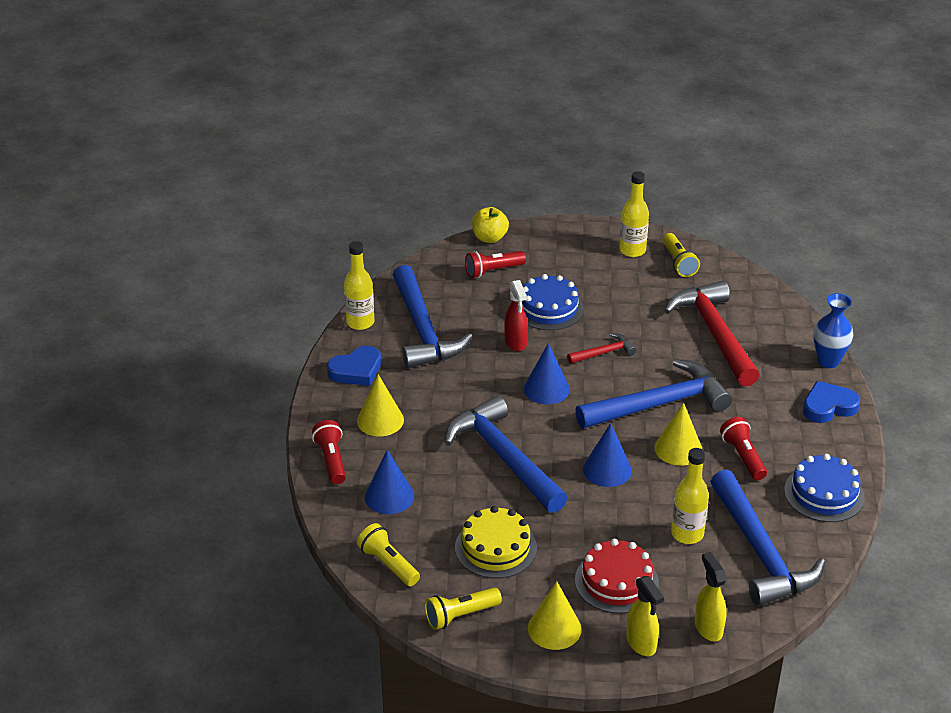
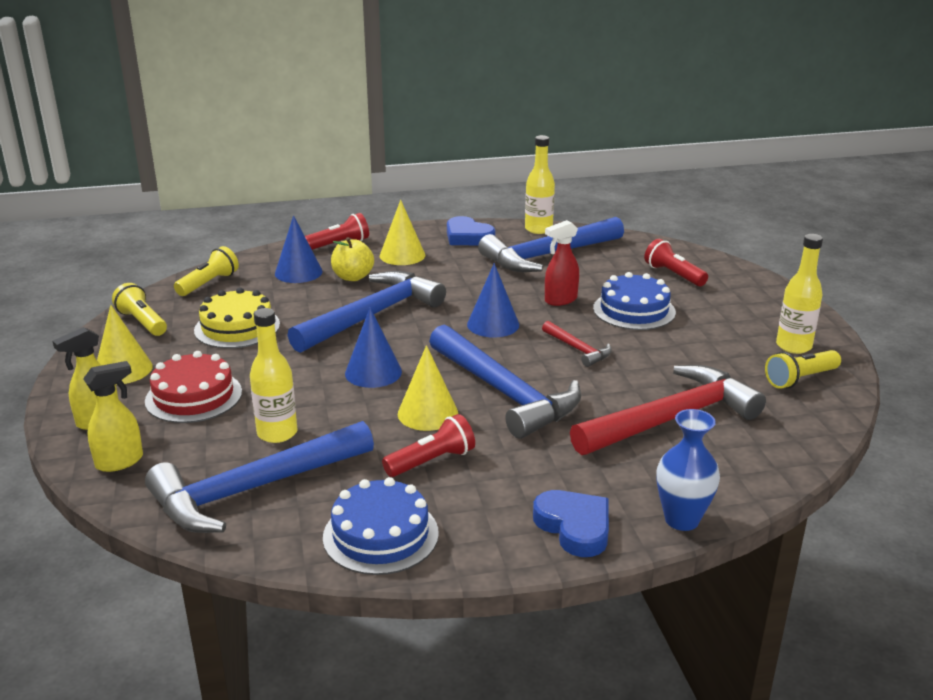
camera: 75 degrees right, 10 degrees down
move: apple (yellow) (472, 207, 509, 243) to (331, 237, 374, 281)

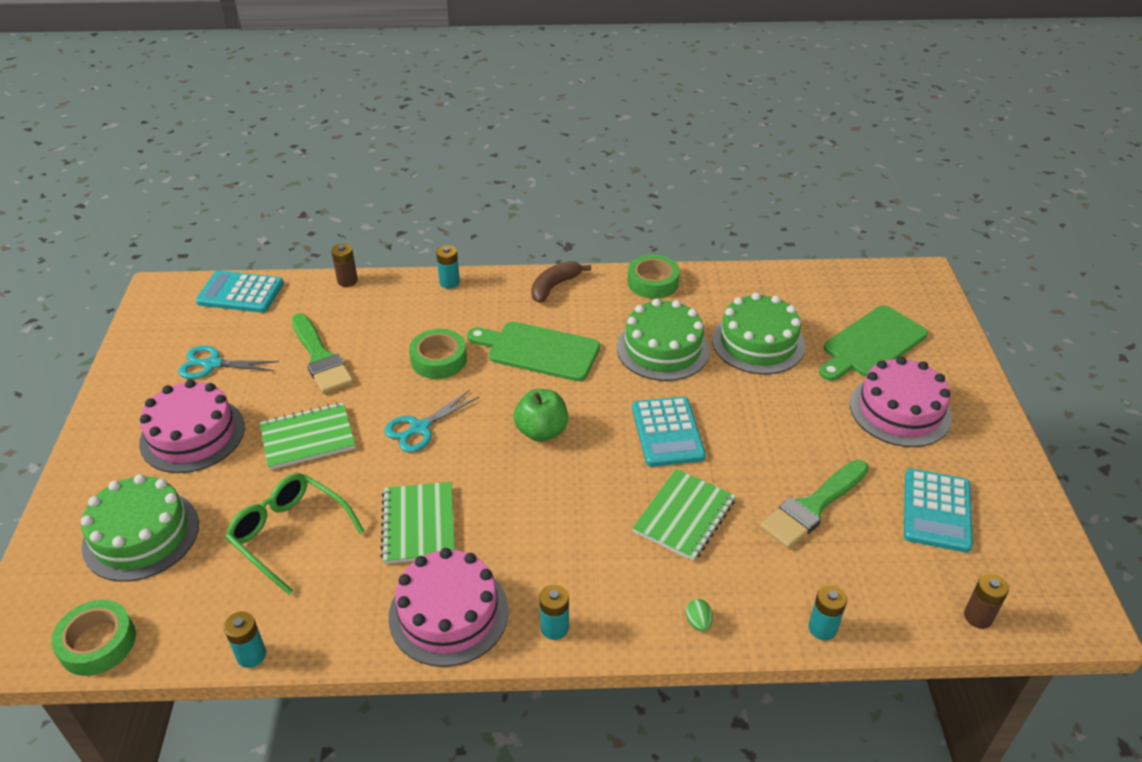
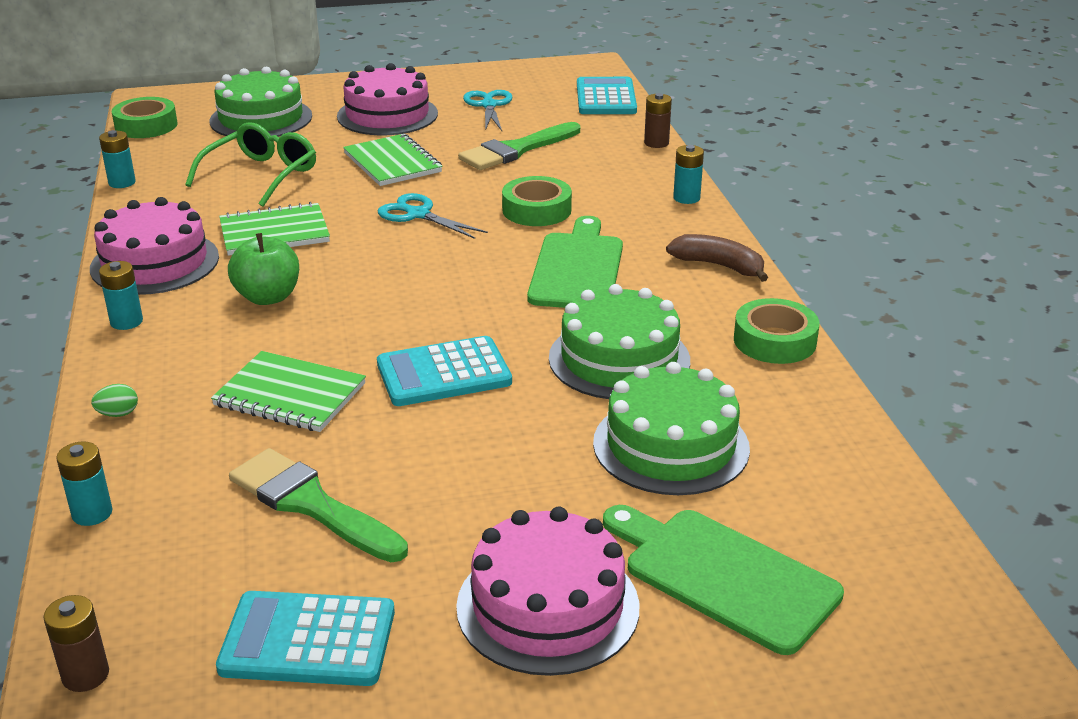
camera: 80 degrees right, 10 degrees down
move: apple (leaf-green) (514, 389, 568, 442) to (228, 233, 299, 305)

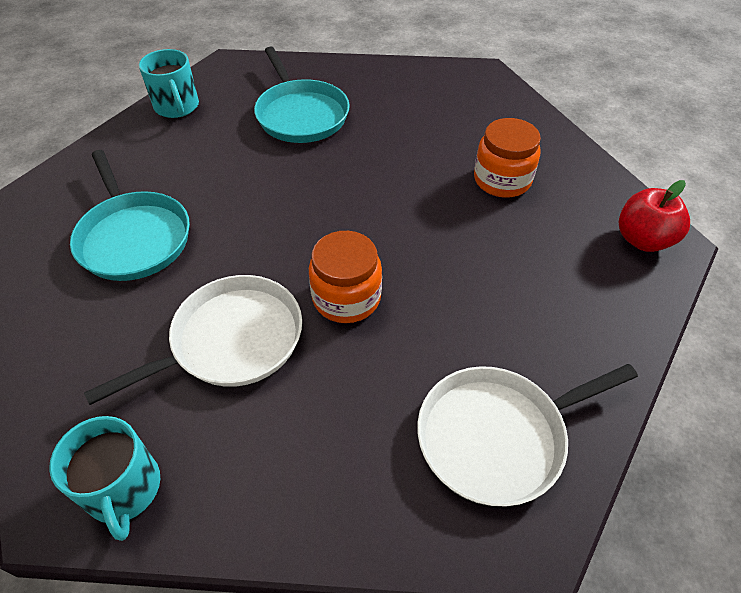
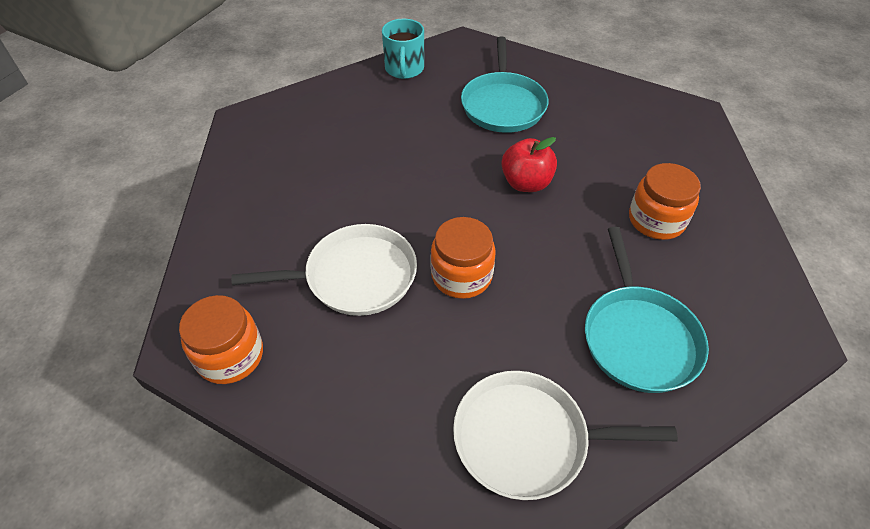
camera: 25 degrees right, 0 degrees up
move: pan (aqua) (70, 150, 190, 281) to (585, 227, 709, 393); apple (crimson) (619, 180, 690, 252) to (501, 137, 557, 192)
replace: tea mug (aqua) (49, 416, 160, 541) to jam jar (orange-coloured) (179, 295, 263, 384)

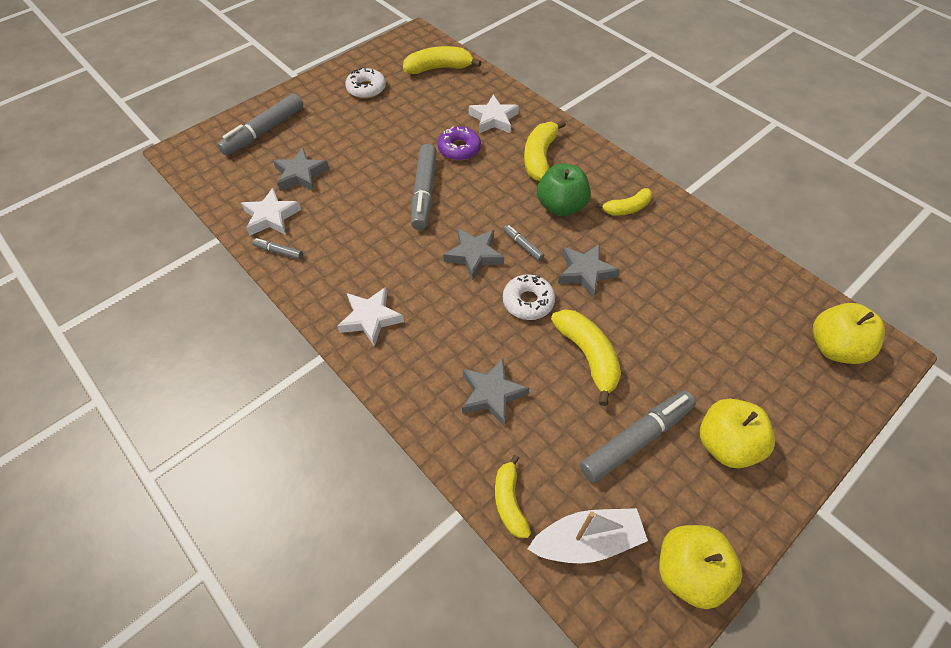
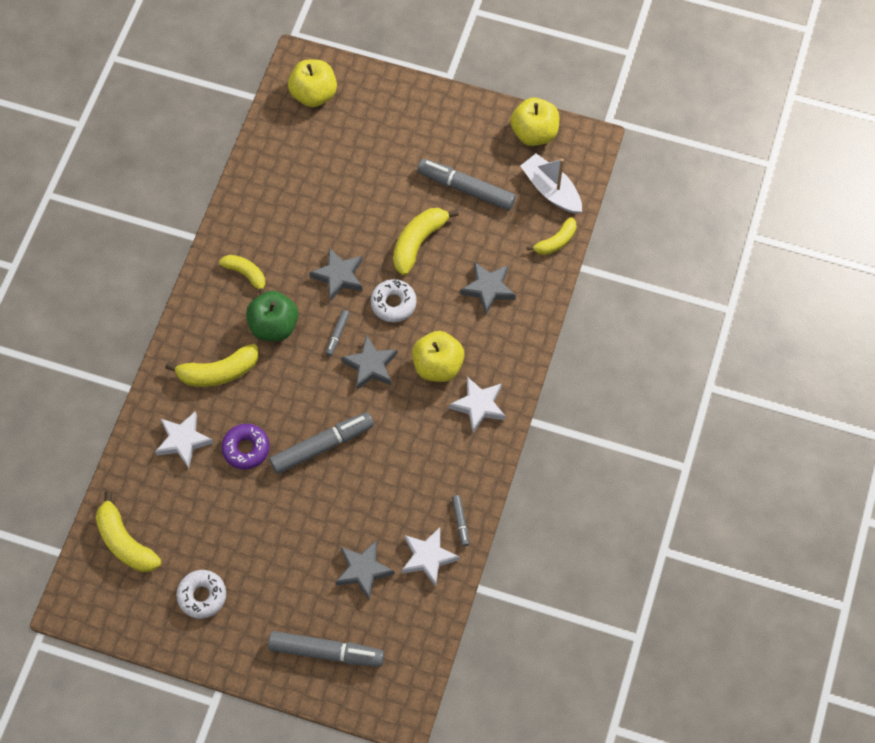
camera: 120 degrees left, 10 degrees up
move: apple (yellow) (700, 399, 775, 468) to (412, 331, 465, 382)

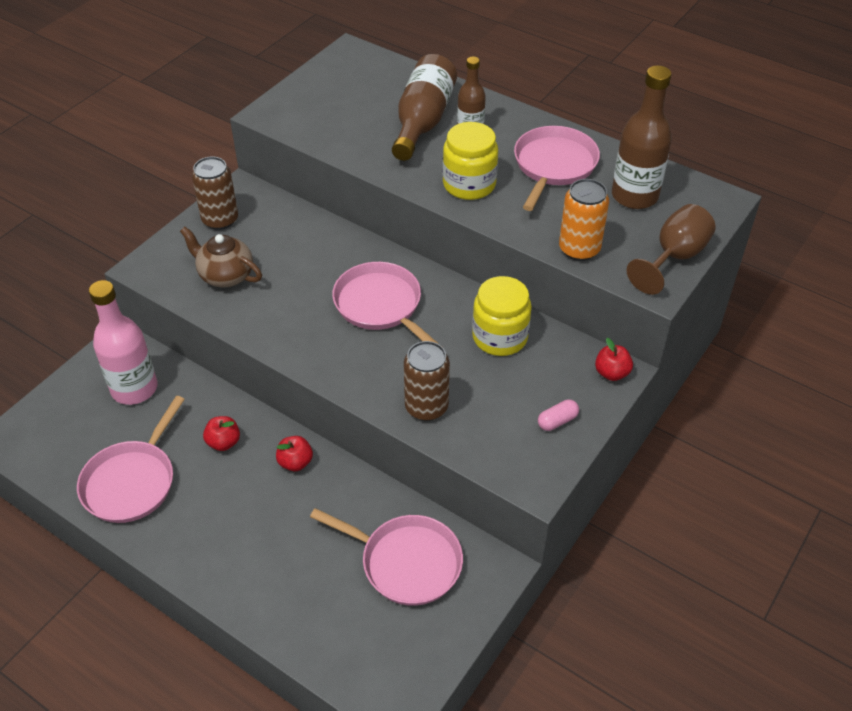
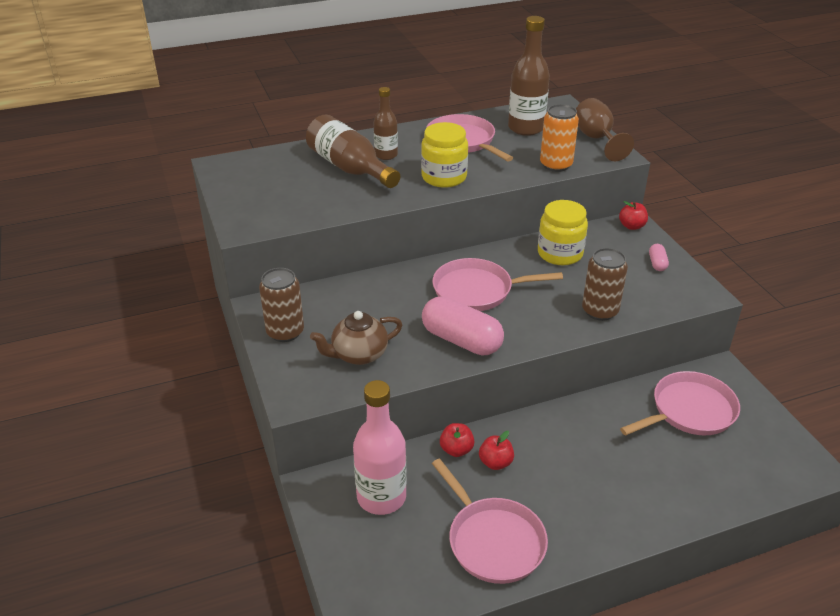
camera: 55 degrees left, 10 degrees down
insert: pill shape (rosy) (422, 296, 504, 356)
move: apple (crimson) (276, 436, 313, 471) to (440, 423, 475, 457)

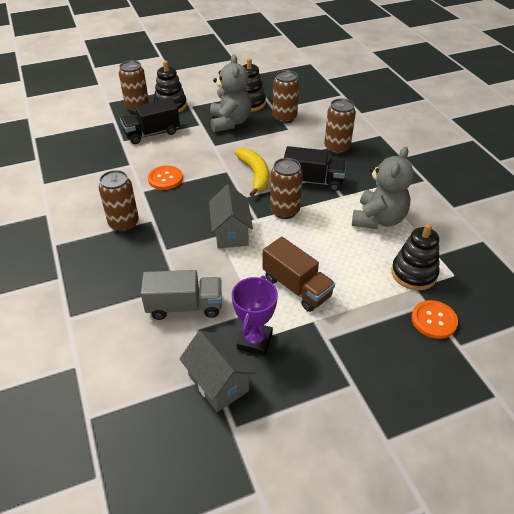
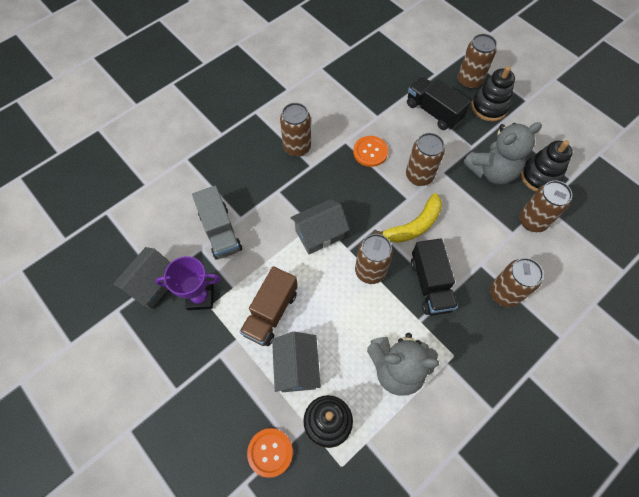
camera: 70 degrees right, 20 degrees up
insert: tin (russet) (406, 133, 445, 186); cottage (gray) (272, 332, 321, 392)

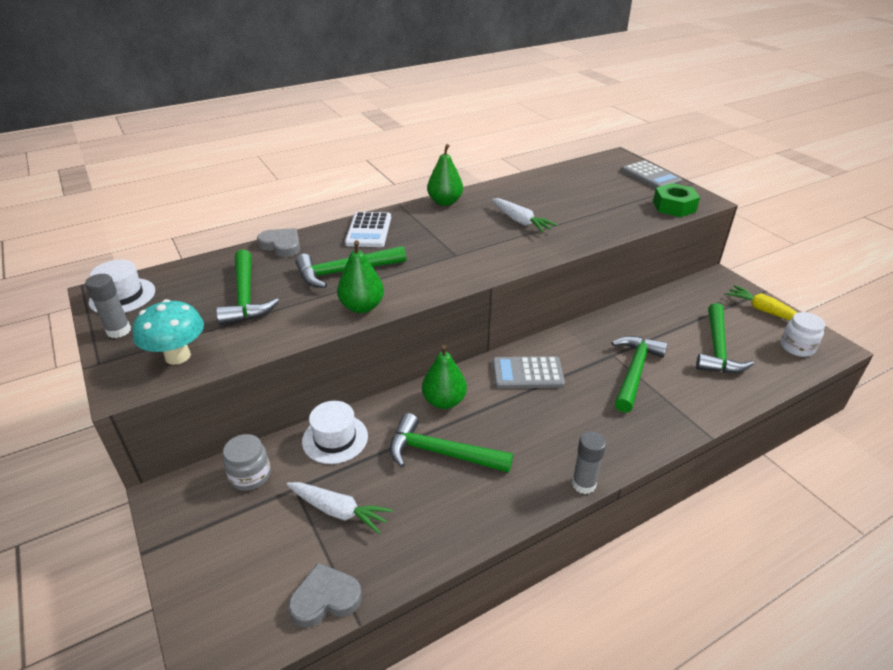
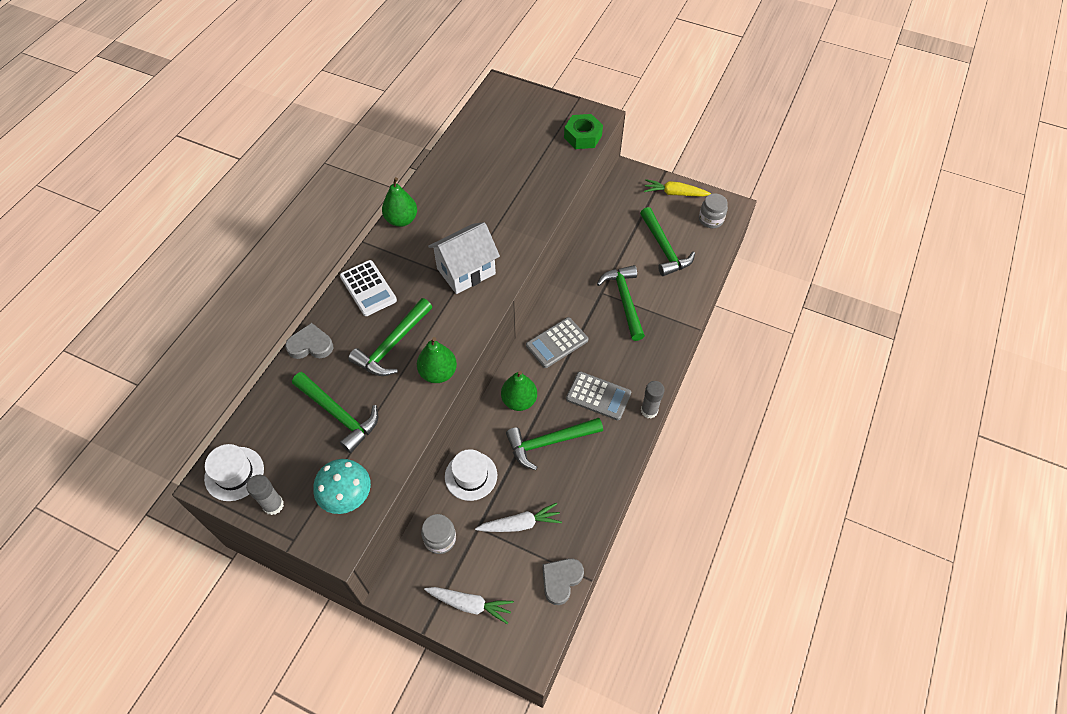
camera: 35 degrees left, 20 degrees up
insert: cottage (pure white) (428, 222, 500, 294)
move: adding machine (gray) (621, 160, 683, 189) to (566, 371, 631, 420); root vegetable (pure white) (492, 198, 557, 233) to (424, 587, 514, 624)
recolor: jam jar (pure white) (781, 312, 825, 357) to jam jar (gray) (699, 193, 728, 228)

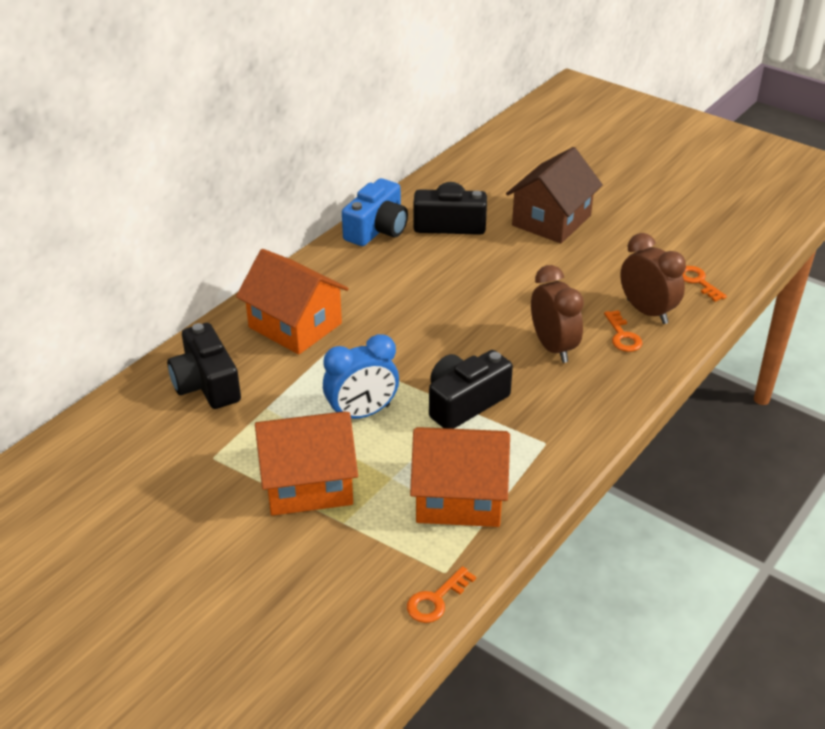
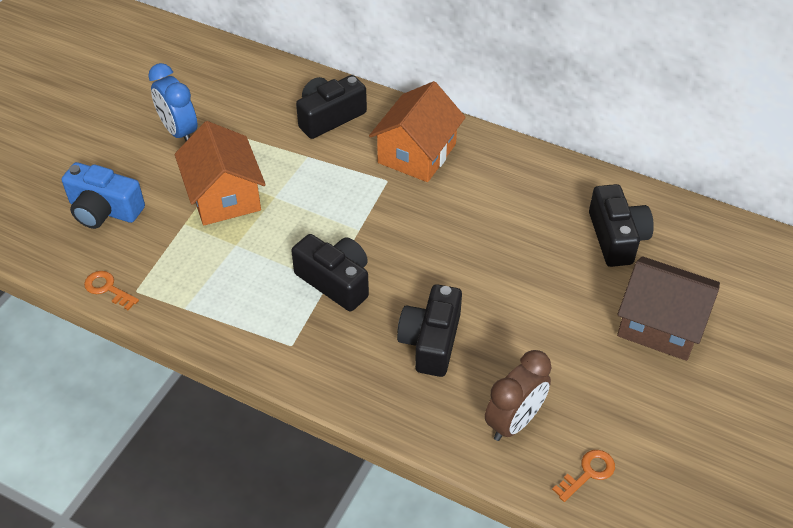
camera: 80 degrees right, 10 degrees up
delete: latchkey (orange-coloured) (604, 310, 643, 352); cottage (orange-coloured) (410, 427, 510, 527)
move: compact camera (cobalt) (342, 178, 408, 246) to (62, 162, 145, 229); alarm clock (cobalt) (323, 334, 399, 419) to (148, 63, 198, 141)
replace: alarm clock (russet) (531, 265, 584, 363) to compact camera (jet-black) (397, 284, 462, 377)

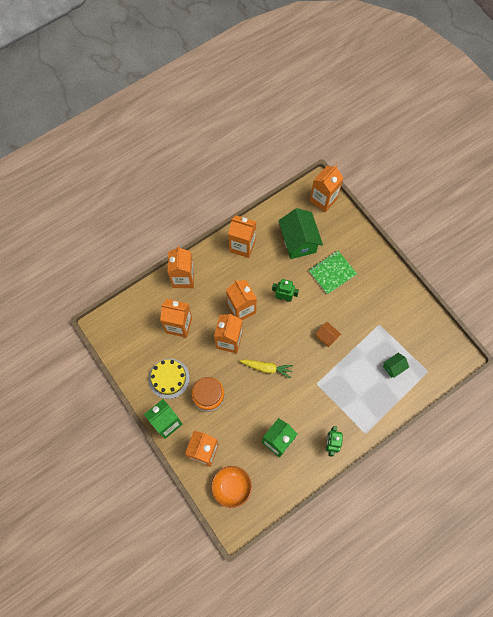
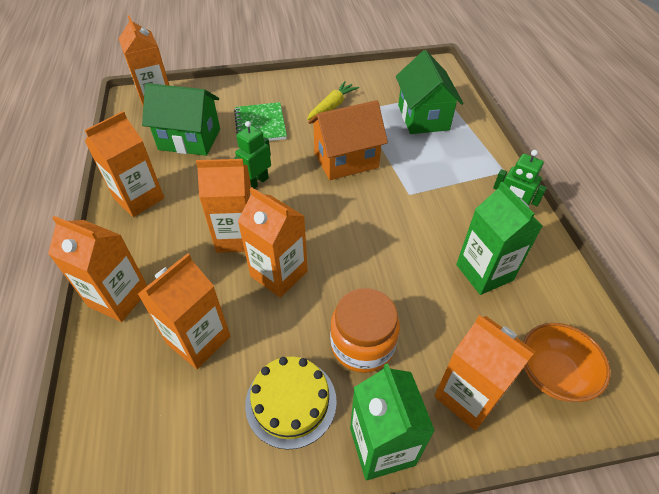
camera: 65 degrees left, 20 degrees down
move: root vegetable (yellow) (240, 359, 293, 378) to (307, 81, 359, 120)
resize: cottage (orange-coloured) (315, 322, 341, 347) = (308, 100, 388, 180) x2.05; cottage (leaf-green) (383, 353, 409, 378) = (396, 50, 464, 134) x2.05

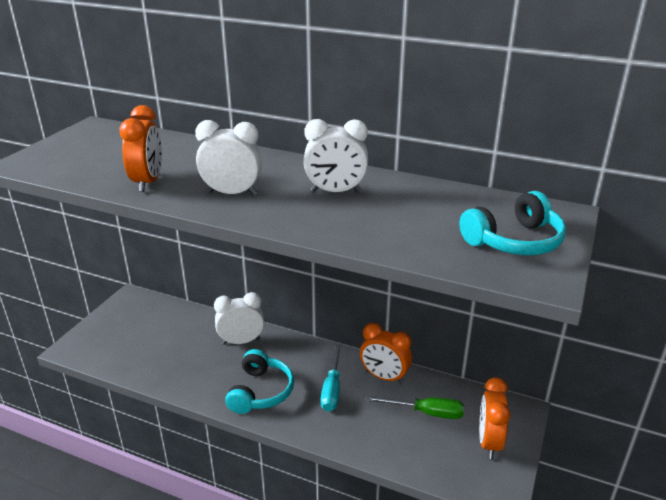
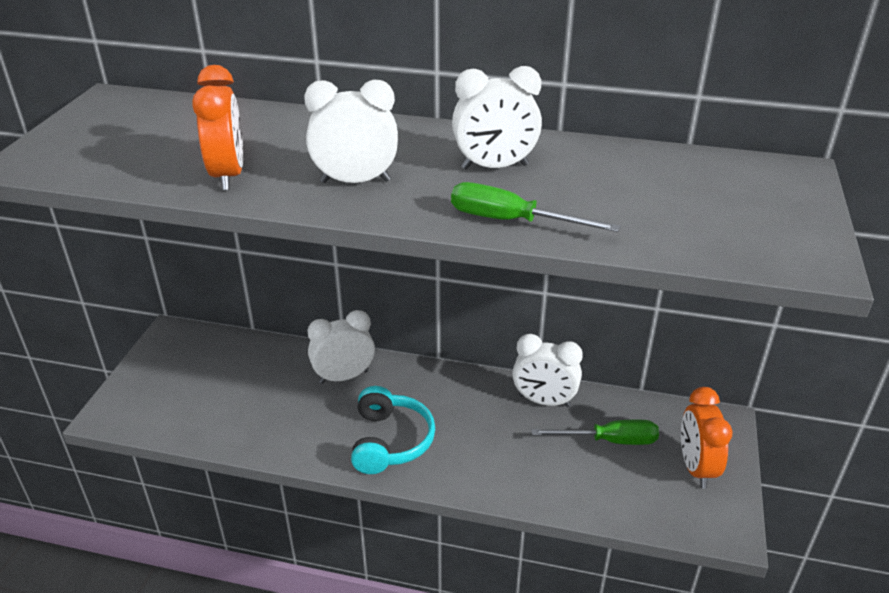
camera: 10 degrees left, 5 degrees up
delete: headset (aqua) (459, 191, 566, 255); screwdriver (aqua) (321, 343, 342, 411)
insert: screwdriver (leaf-green) (451, 182, 621, 232)
recolor: alarm clock (orange-coloured) (360, 323, 412, 384) to alarm clock (pure white) (512, 334, 583, 407)

